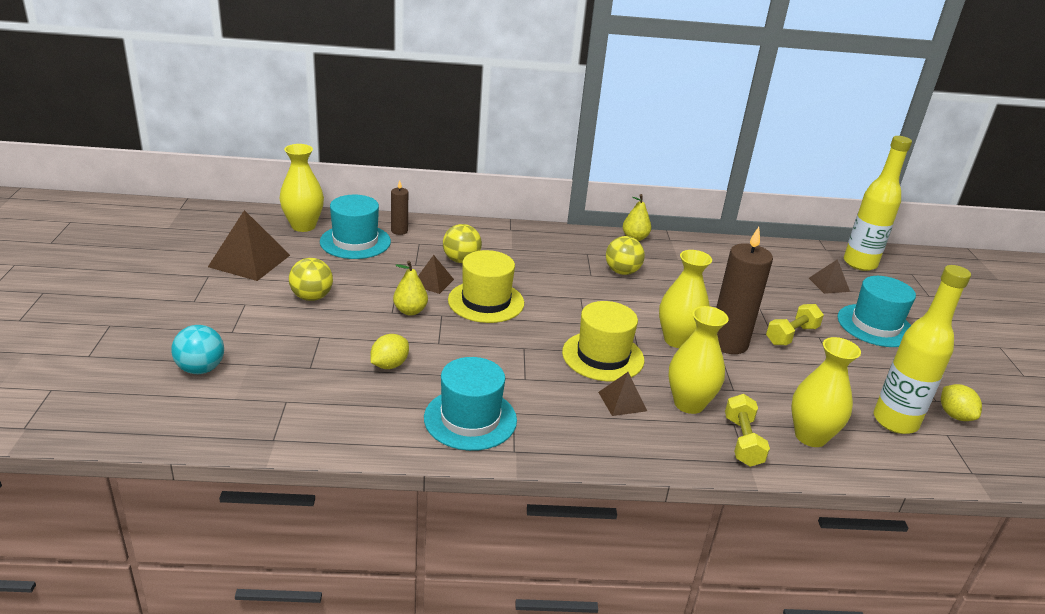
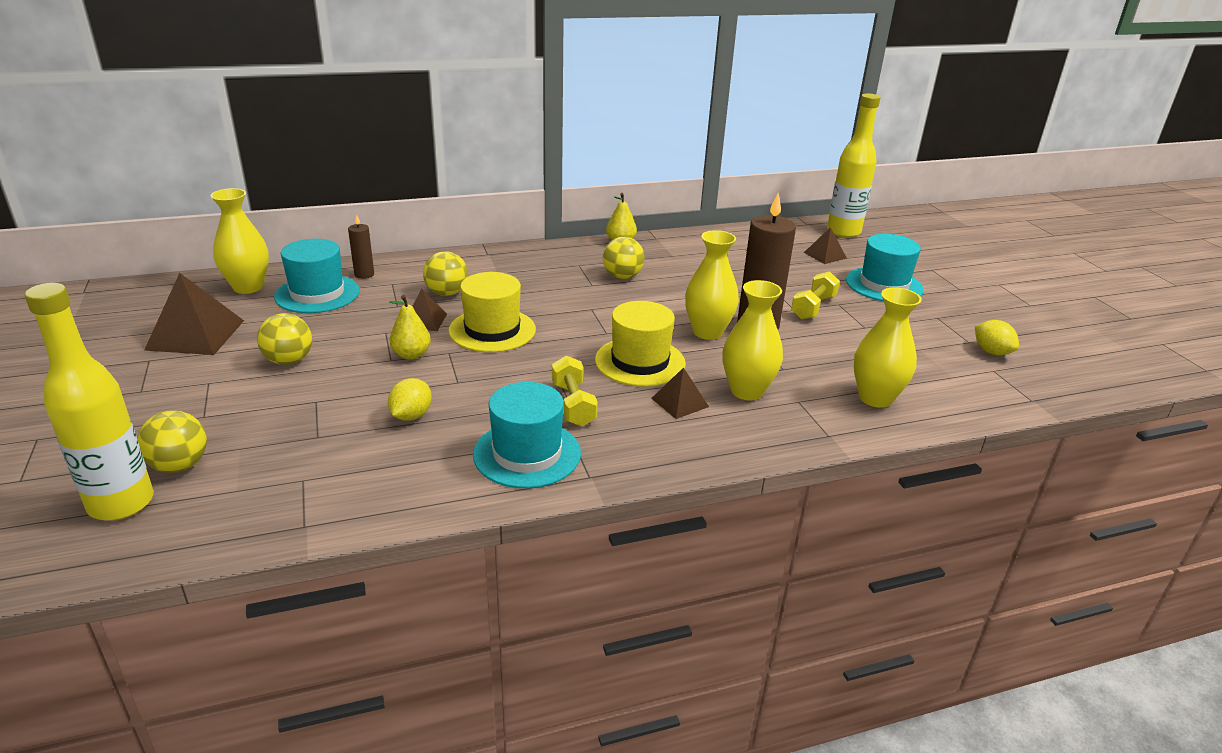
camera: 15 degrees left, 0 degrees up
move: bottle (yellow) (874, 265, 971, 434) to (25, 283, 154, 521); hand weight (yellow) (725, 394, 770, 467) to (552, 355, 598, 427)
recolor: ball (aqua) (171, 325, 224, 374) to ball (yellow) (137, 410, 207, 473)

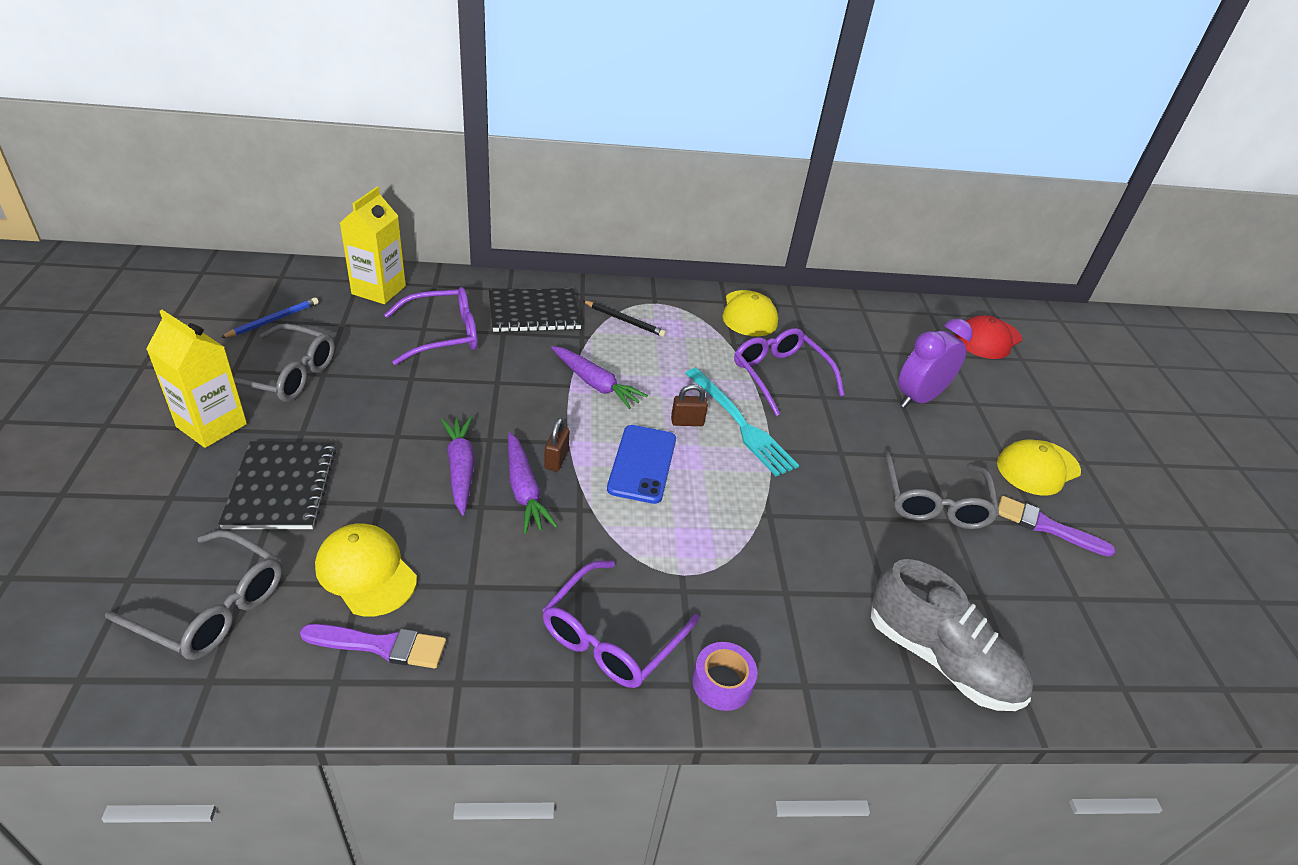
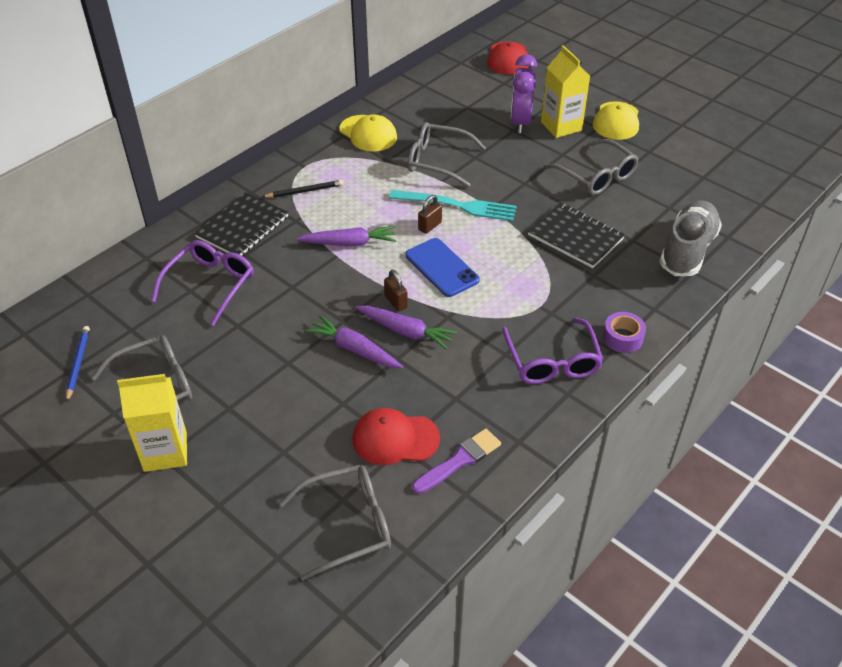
camera: 40 degrees left, 5 degrees up
delete: paint brush (purple) (998, 496, 1116, 557)
move: milk carton (yellow) (340, 187, 406, 304) to (541, 45, 590, 138); notepad (jet-black) (218, 442, 336, 529) to (528, 203, 625, 268)
recolor: eyeglasses (purple) (734, 328, 845, 416) to eyeglasses (gray) (408, 122, 486, 187); cap (yellow) (315, 523, 417, 616) to cap (crimson) (352, 408, 440, 465)
rotate: lace-up shoe (gray) (871, 559, 1034, 711) = (660, 200, 722, 276) 60 degrees counterclockwise

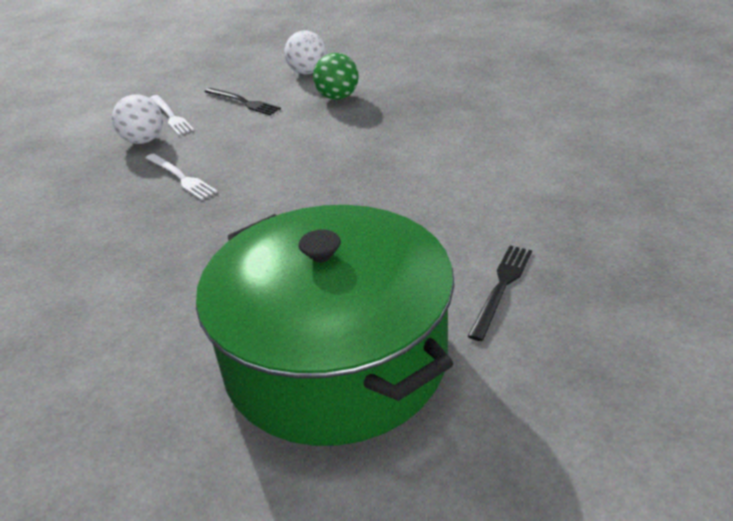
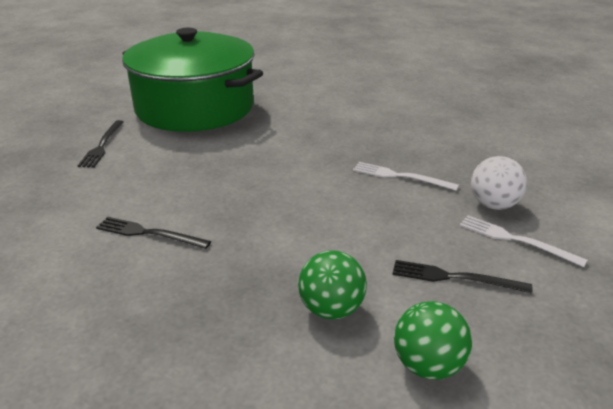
camera: 155 degrees right, 5 degrees down
insert: fork (jet-black) (96, 217, 211, 249)
recolor: ball (pure white) (284, 30, 327, 74) to ball (leaf-green) (394, 301, 472, 380)

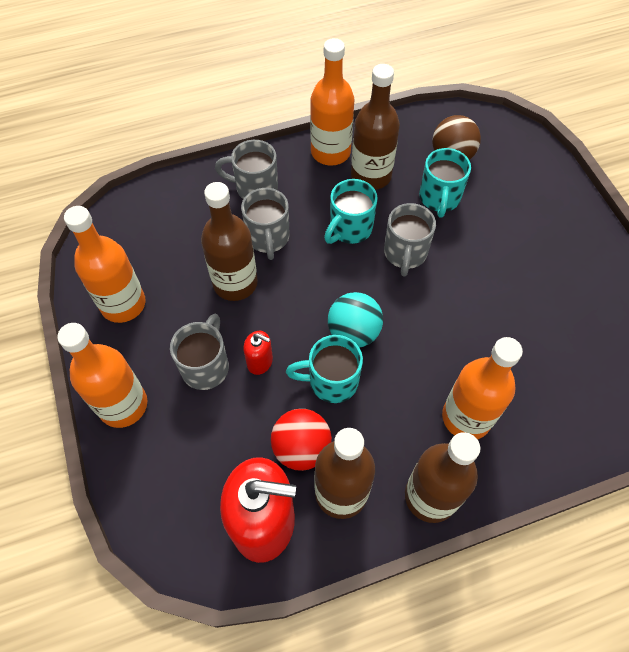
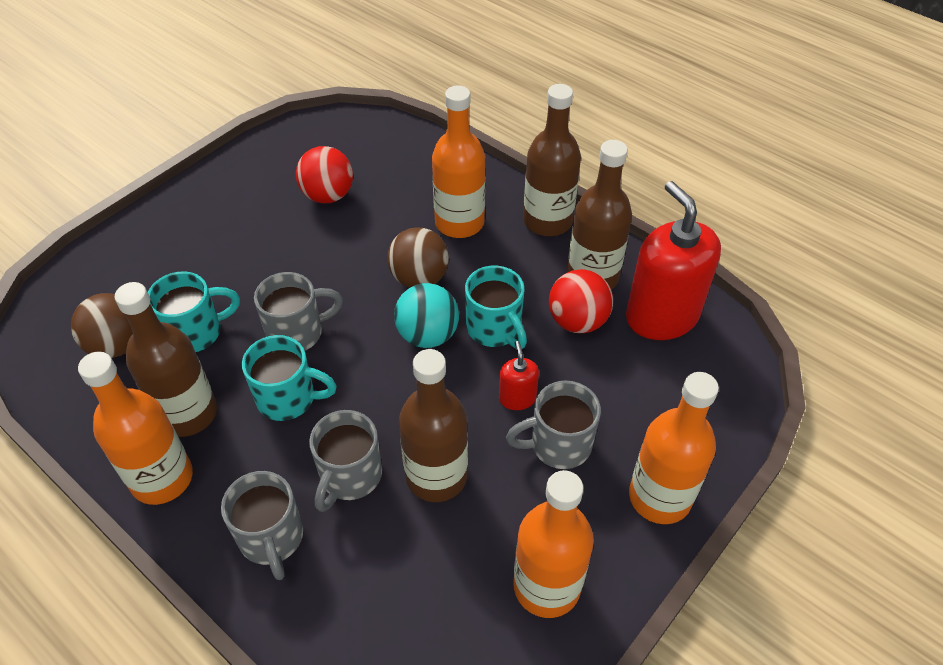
camera: 120 degrees left, 10 degrees down
insert: ball (crimson) (296, 146, 353, 203); ball (russet) (387, 227, 449, 288)
rotate: tea mug (gray) (241, 188, 289, 260) = (309, 410, 382, 512) 150 degrees clockwise

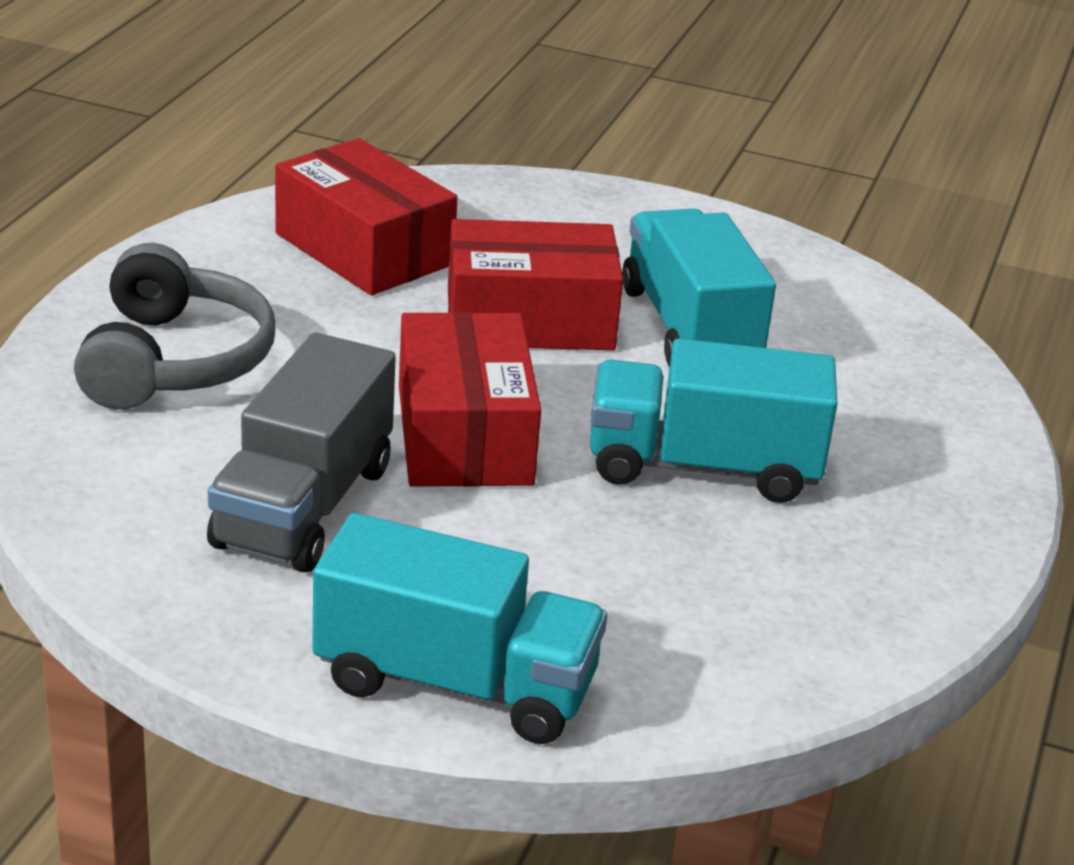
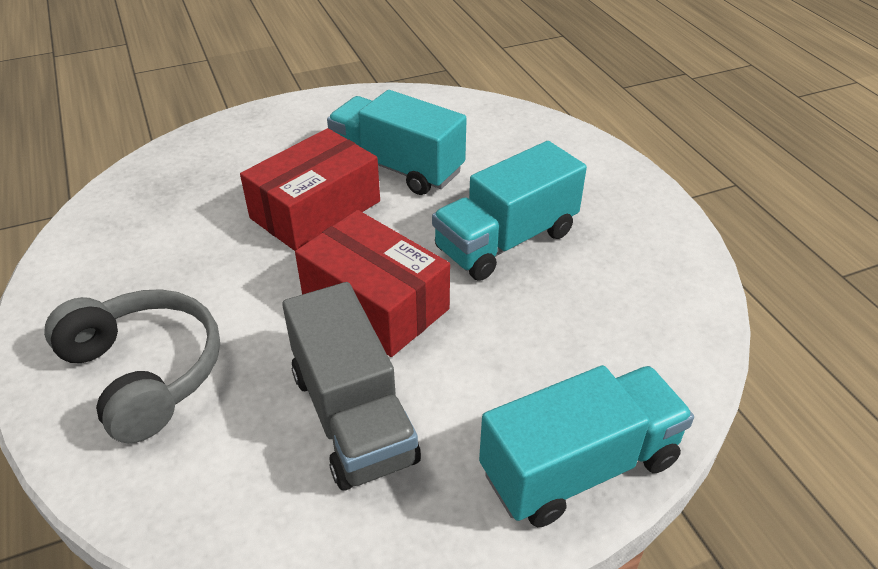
camera: 40 degrees left, 10 degrees up
delete: package (crimson) (275, 138, 458, 295)

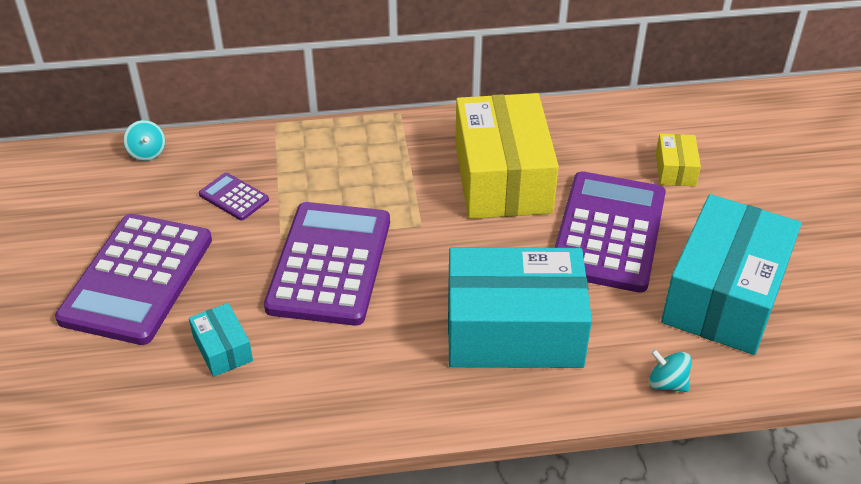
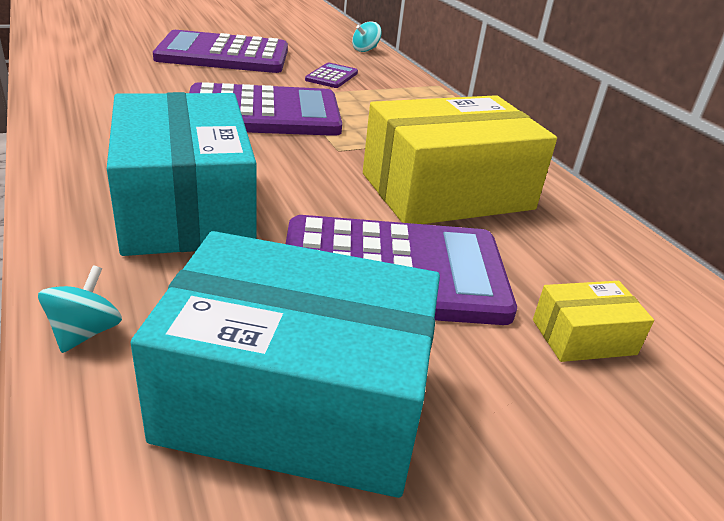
camera: 70 degrees right, 10 degrees down
delete: package (aqua) (189, 303, 253, 377)

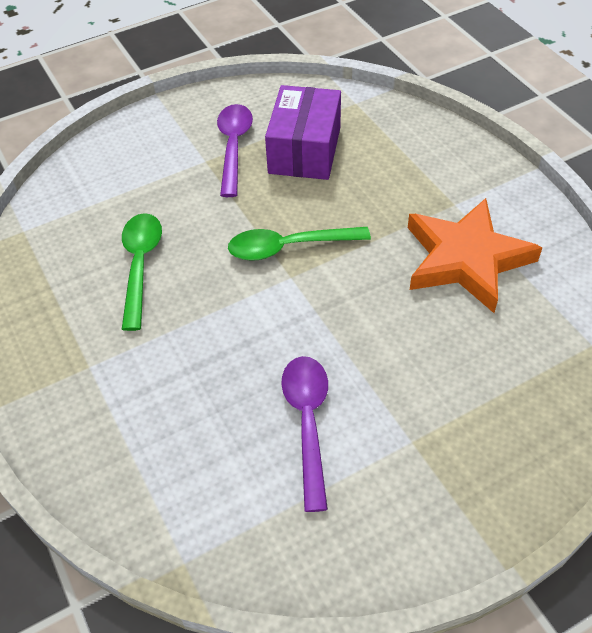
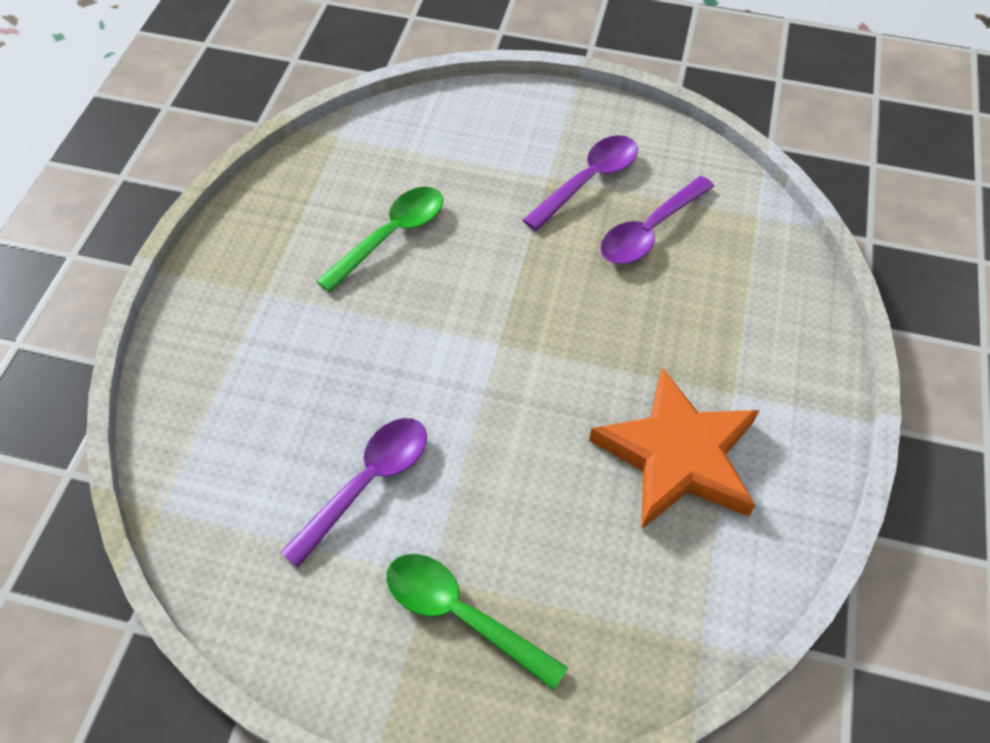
camera: 40 degrees right, 5 degrees up
move: tablespoon (leaf-green) (228, 227, 371, 261) to (386, 554, 568, 690)
replace: package (purple) (265, 85, 341, 180) to tablespoon (purple) (600, 176, 714, 264)

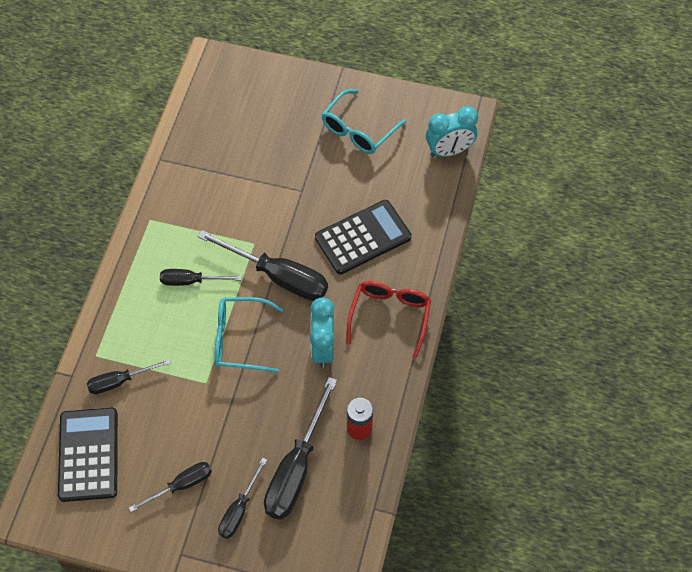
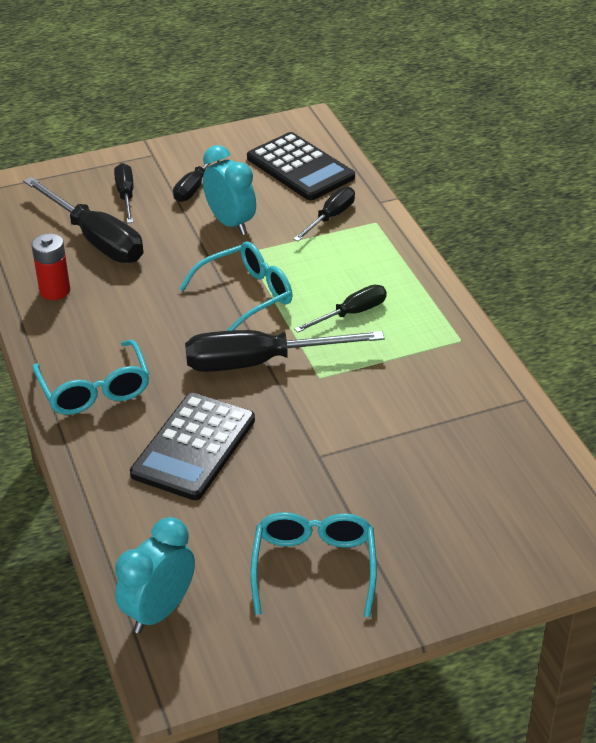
camera: 145 degrees right, 20 degrees down
move: alarm clock (aqua) (310, 297, 335, 368) to (203, 145, 256, 235)
recolor: eyeglasses (crimson) (346, 281, 431, 359) to eyeglasses (aqua) (32, 340, 149, 415)
rotate: screwdriver (jet-black) (264, 377, 337, 520) = (23, 177, 143, 263) 150 degrees clockwise

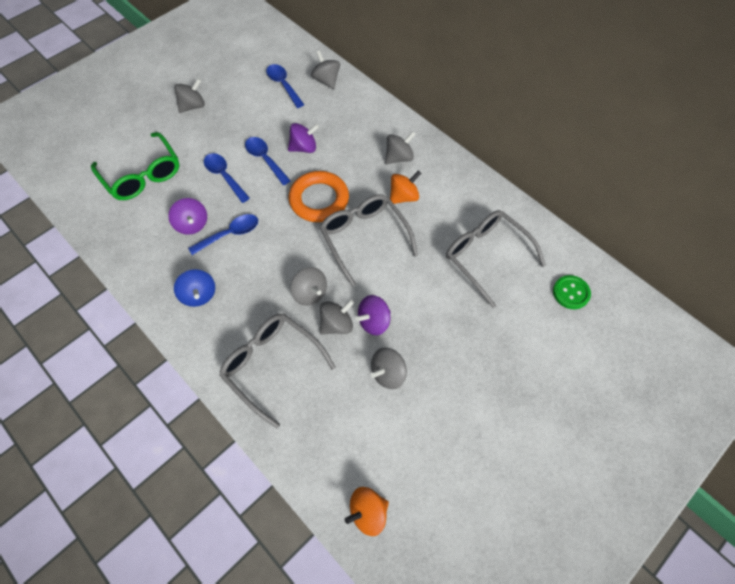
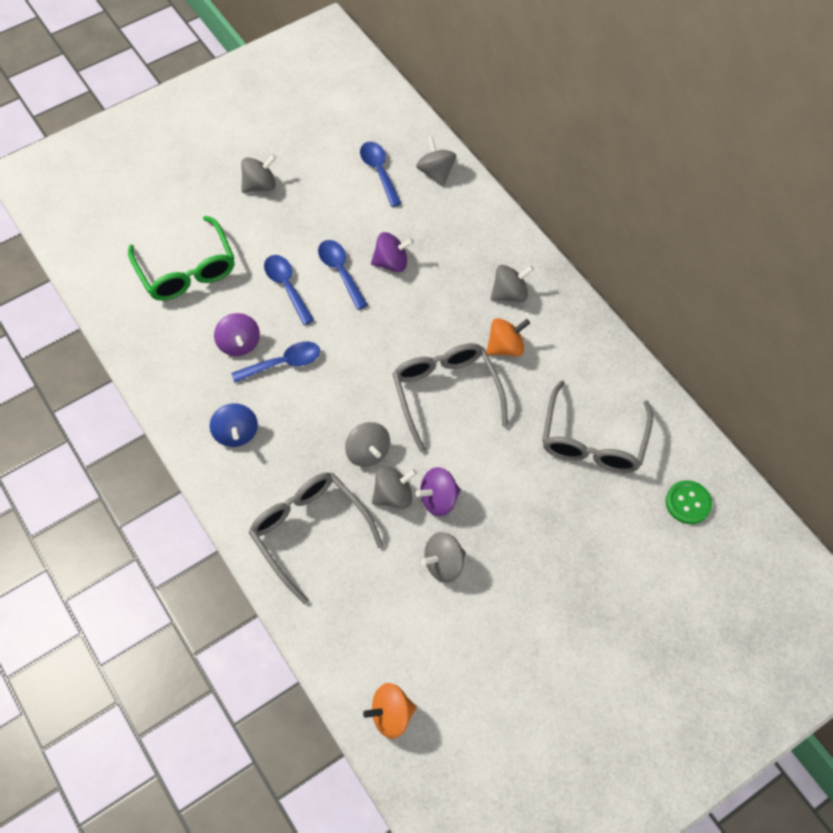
camera: 10 degrees right, 0 degrees up
delete: torus (orange-coloured) (289, 171, 349, 222)
rotate: eyeglasses (gray) (446, 210, 546, 308) = (542, 380, 653, 473) 135 degrees counterclockwise

